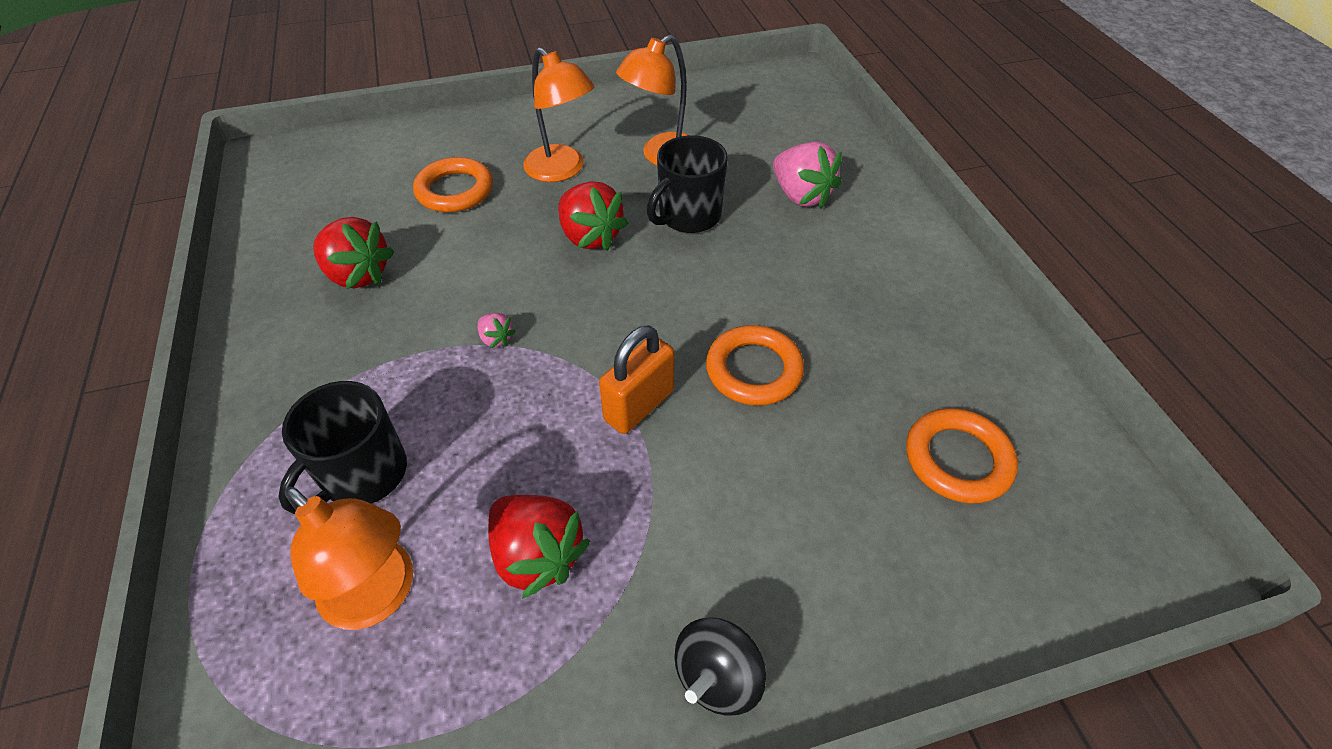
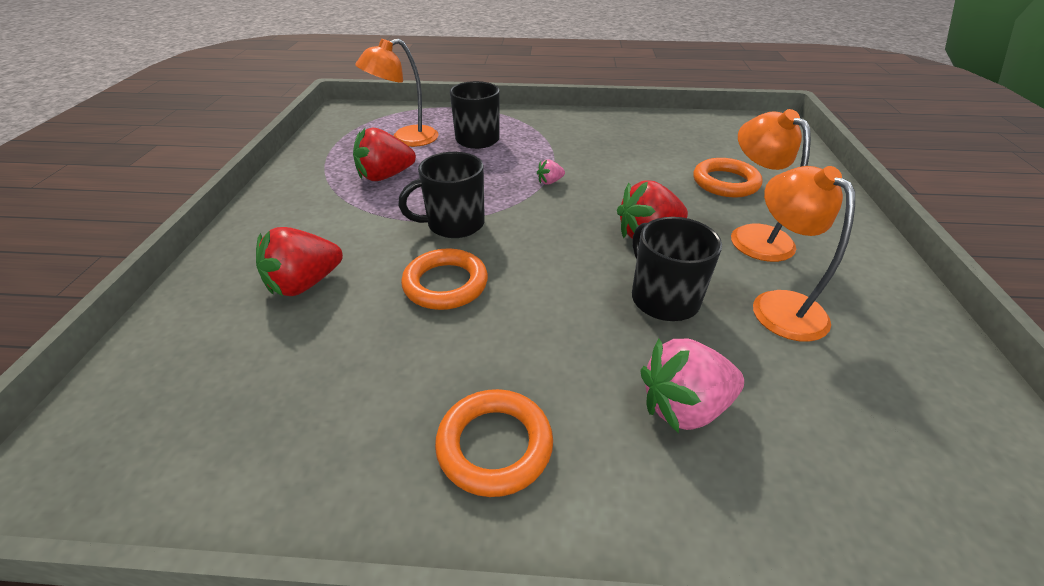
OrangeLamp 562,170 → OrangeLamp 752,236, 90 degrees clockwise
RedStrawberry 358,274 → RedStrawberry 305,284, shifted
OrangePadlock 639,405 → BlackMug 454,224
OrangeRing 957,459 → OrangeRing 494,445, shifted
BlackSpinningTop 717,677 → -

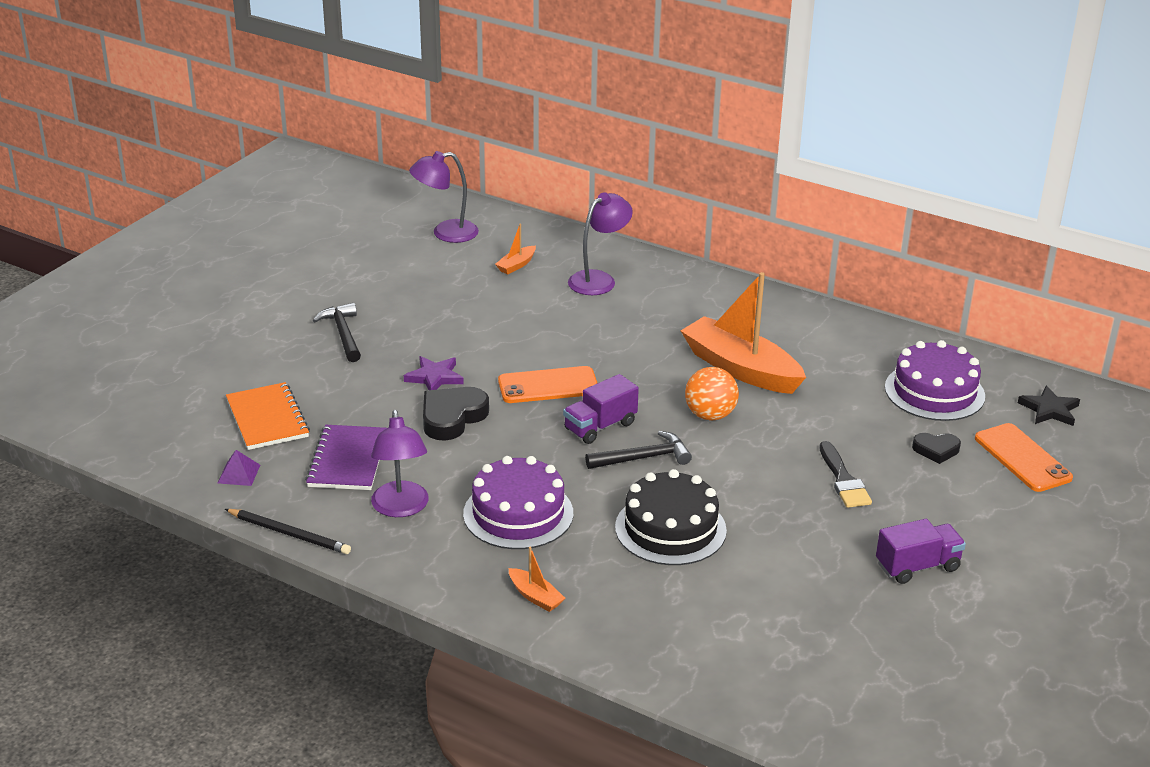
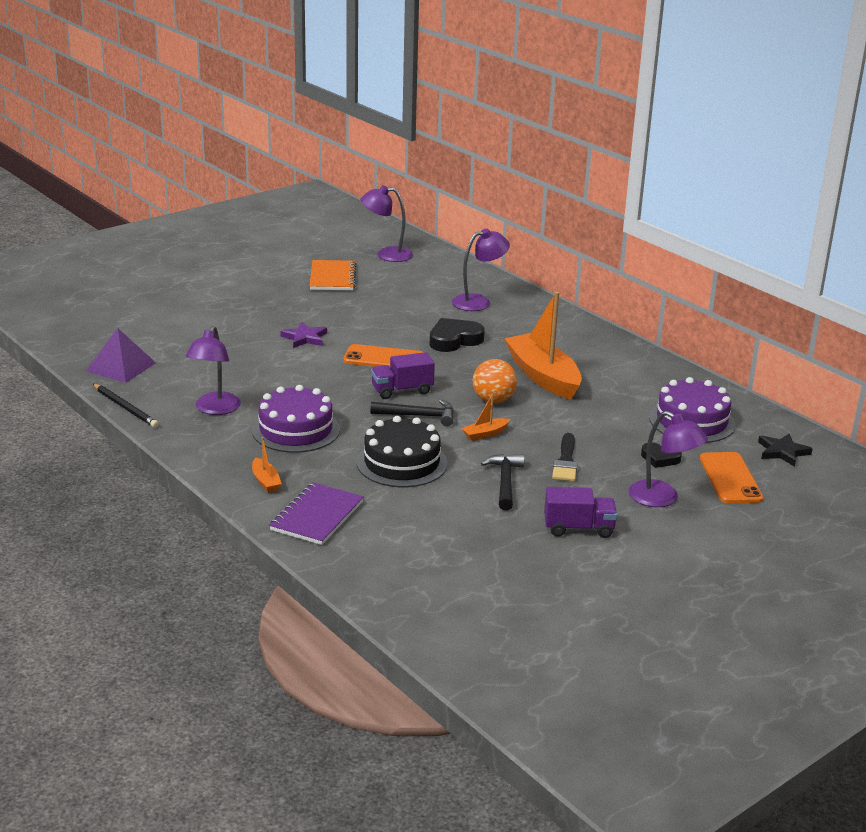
OrangeBoat 516,265 → OrangeBoat 485,434, shifted
BlackHammer 343,334 → BlackHammer 505,482, shifted
OrangeNotebook 267,418 → OrangeNotebook 332,277, shifted
BlackHeart 452,417 → BlackHeart 454,340, shifted
PurpleNotebook 348,460 → PurpleNotebook 317,516, shifted
PurplePyramid 238,474 → PurplePyramid 120,367, x1.88
- → PurpleLamp 662,498

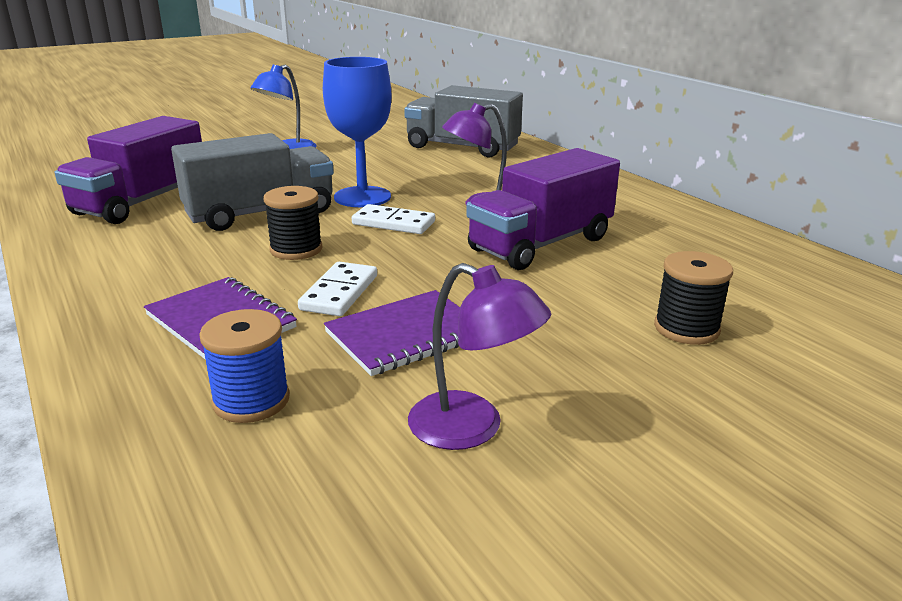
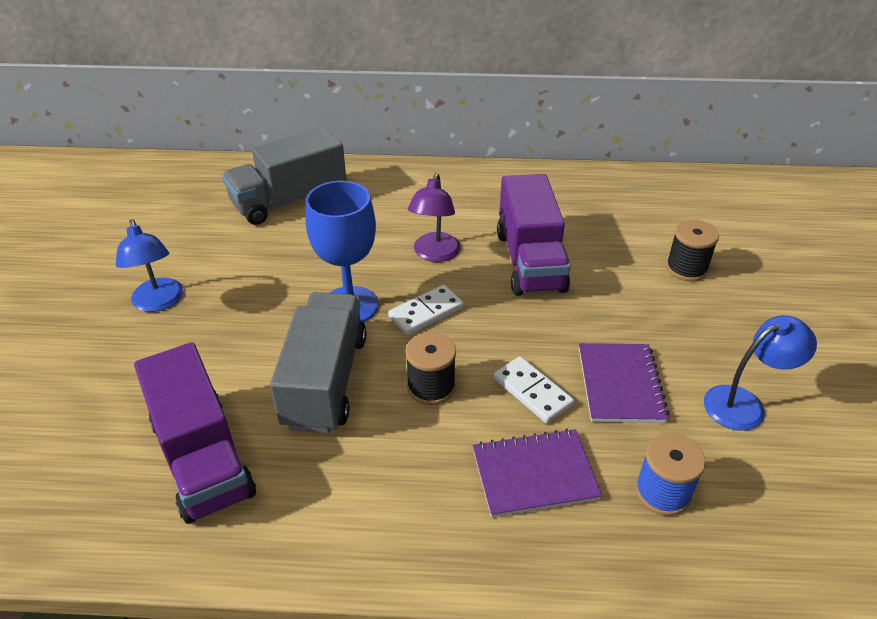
PurpleLamp 472,428 → BlueLamp 744,404

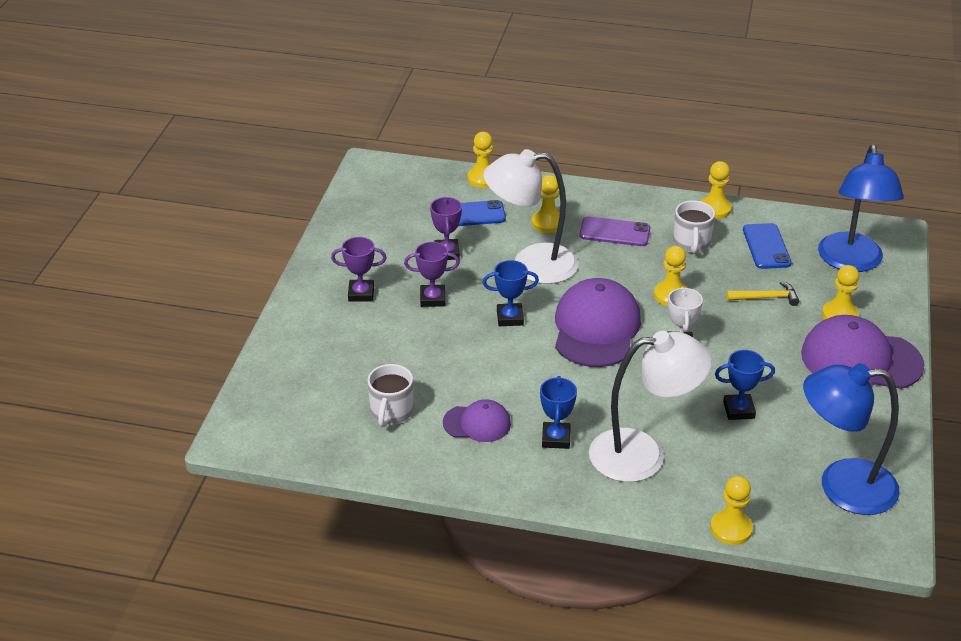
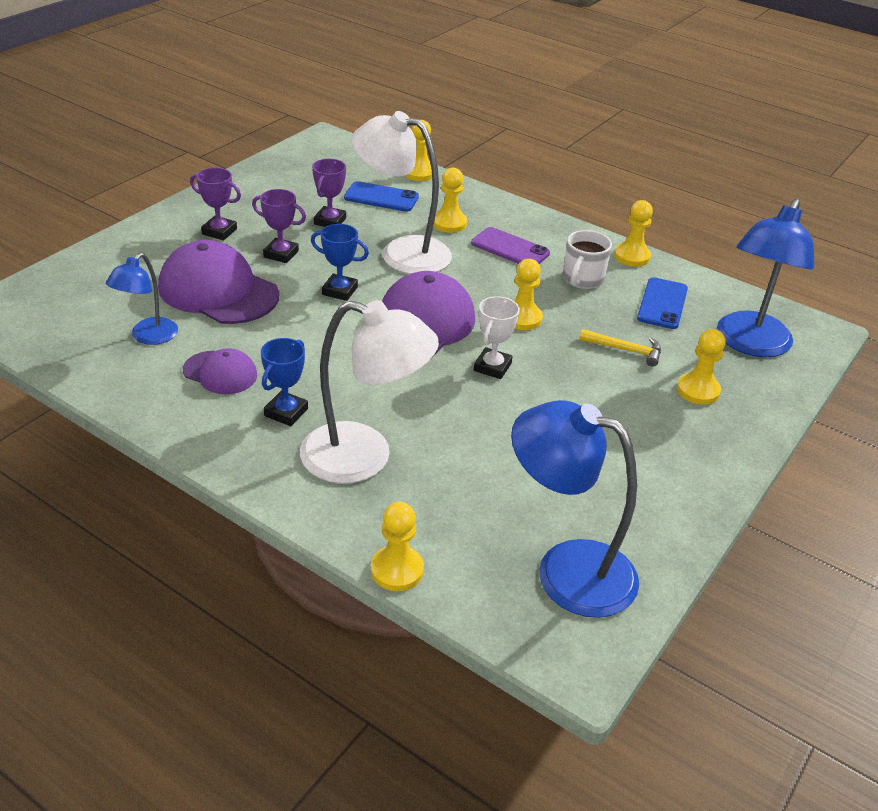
PurpleCap 861,359 → PurpleCap 218,291, shifted
BlueTrophy 738,410 → -
WhiteMug 391,412 → BlueLamp 148,337

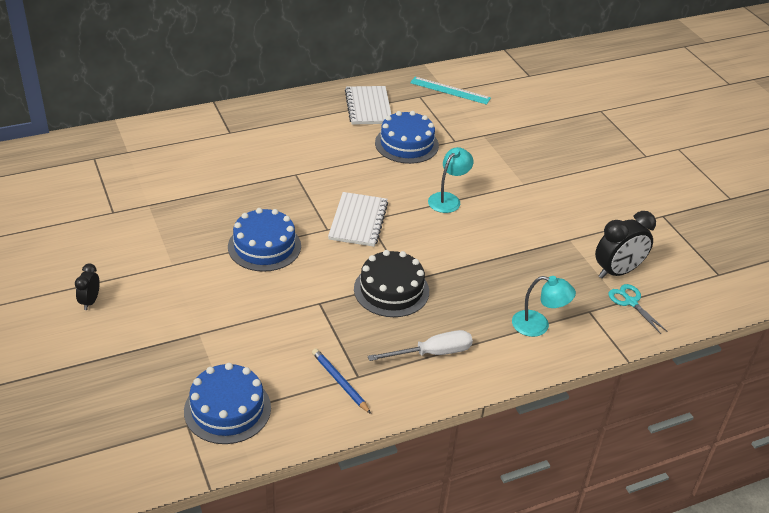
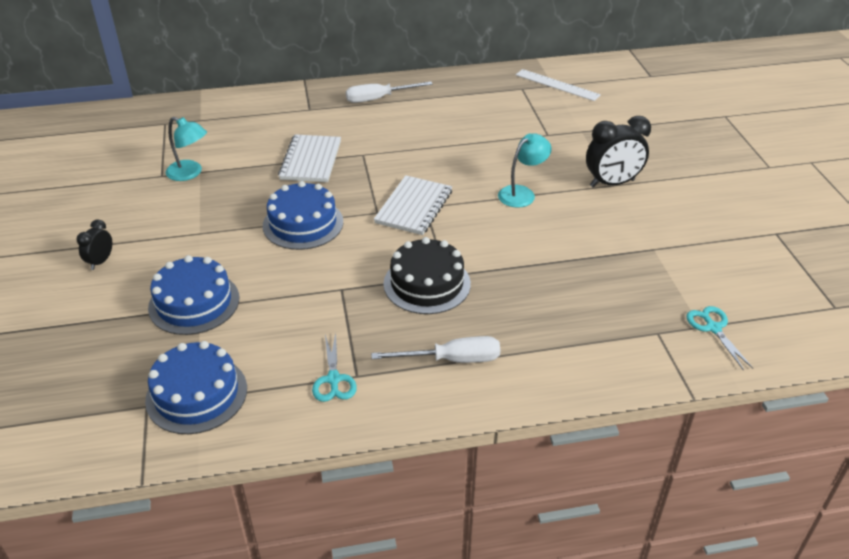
TurquoiseRuler 450,90 → WhiteRuler 557,85
WhiteNotebook 368,107 → WhiteNotebook 311,160, shifted
BlueCake 406,144 → BlueCake 194,303, shifted
BlackClock 617,272 → BlackClock 612,183, shifted
TurquoiseLamp 538,325 → TurquoiseLamp 190,173, shifted
BluePencil 340,382 → TurquoiseScissors 333,379
- → WhiteScrewdriver 378,99

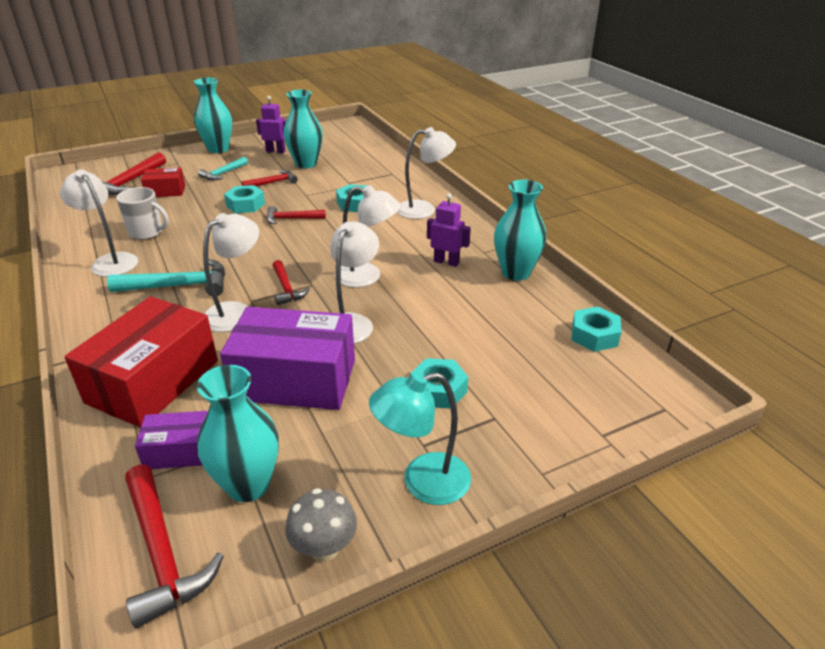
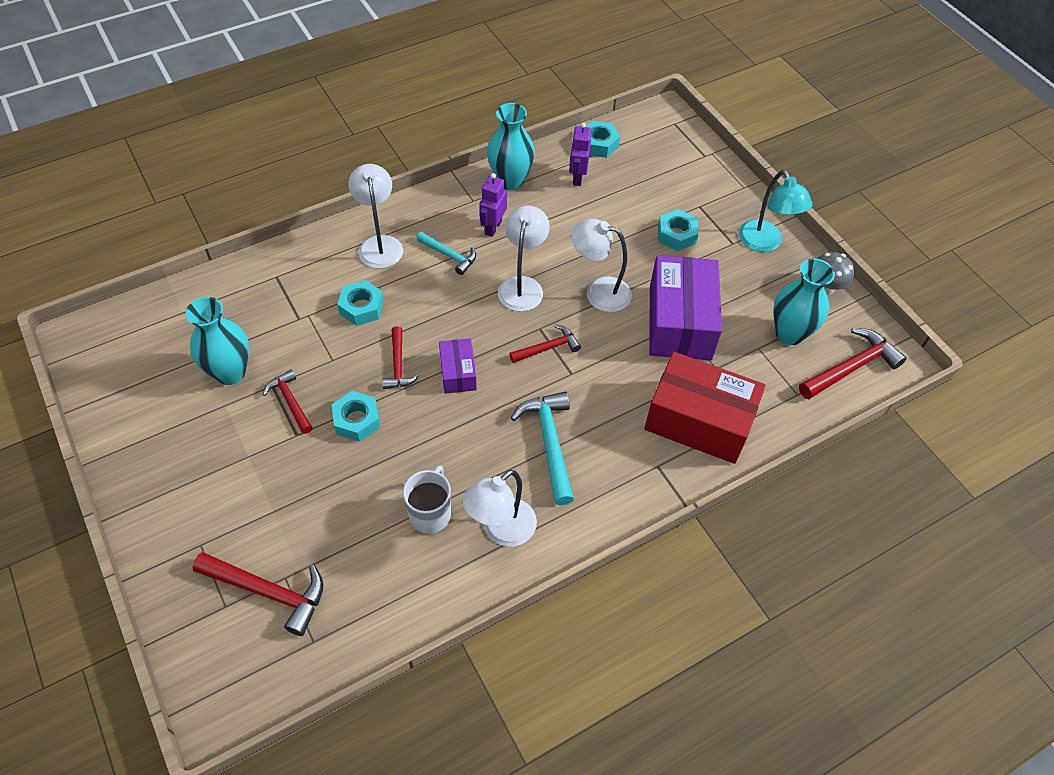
TurquoiseVase 218,149 → -
PurpleRobot 276,151 → PurpleRobot 577,178, shifted
TurquoiseHammer 223,173 → TurquoiseHammer 449,255, shifted
RedBox 165,191 → -
WhiteLamp 236,312 → -
PurpleBox 179,451 → PurpleBox 458,373, shifted

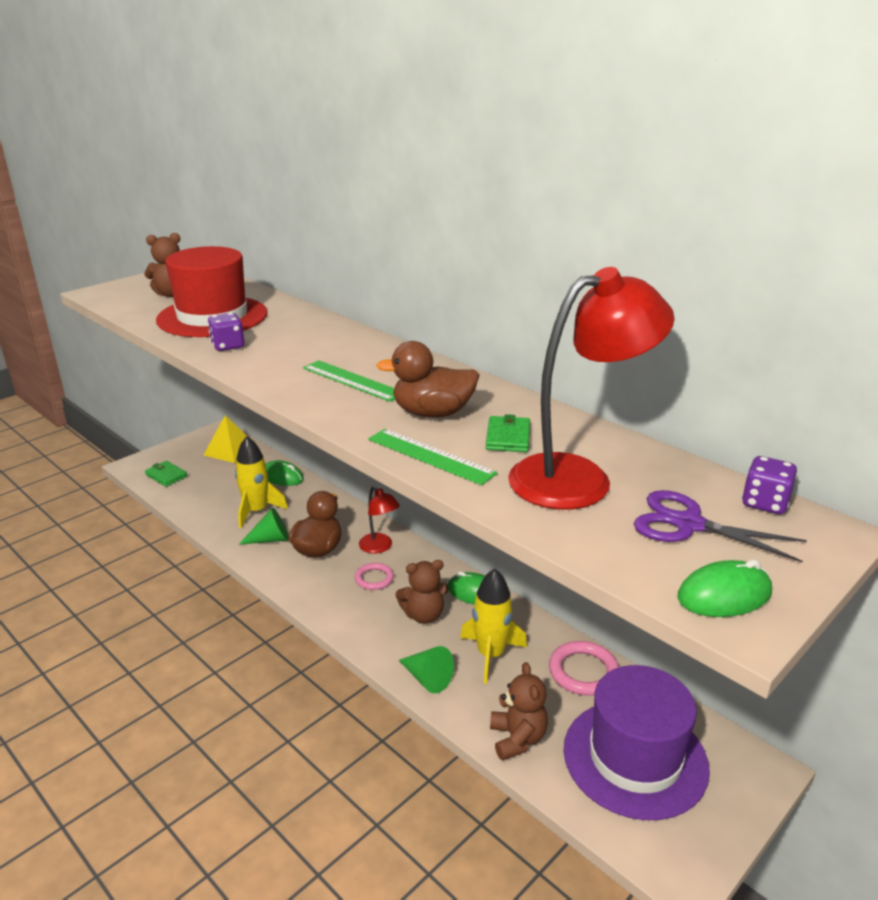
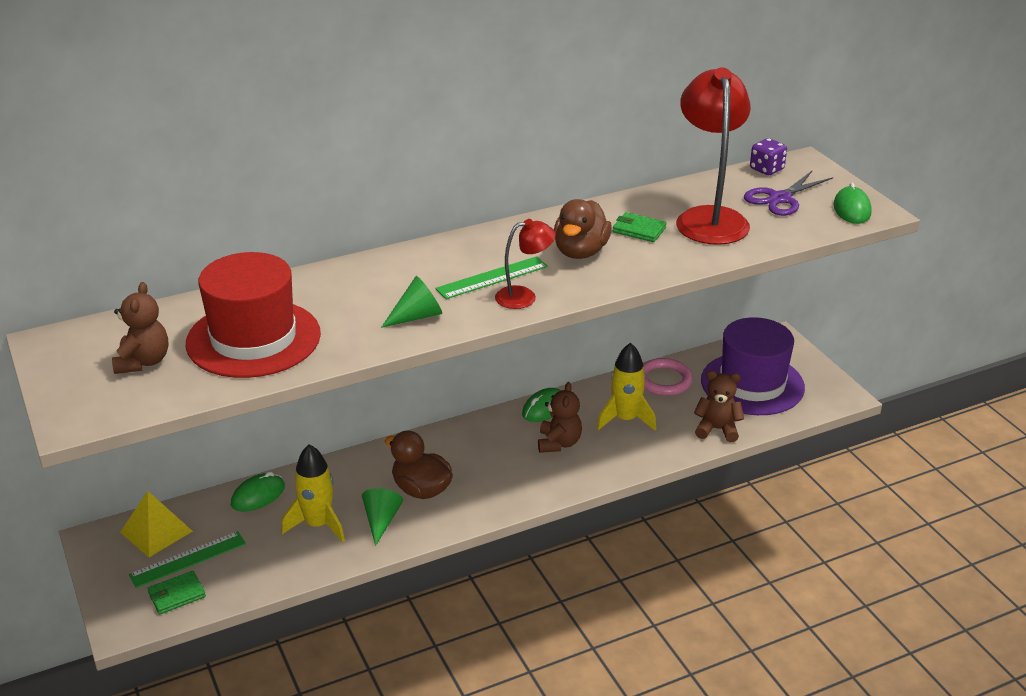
PurpleDice 228,346 → -
GreenRuler 430,456 → GreenRuler 188,559, shifted
RedLamp 379,547 → RedLamp 524,296, shifted
PinkRing 374,578 → -
GreenCone 427,678 → GreenCone 417,316, shifted

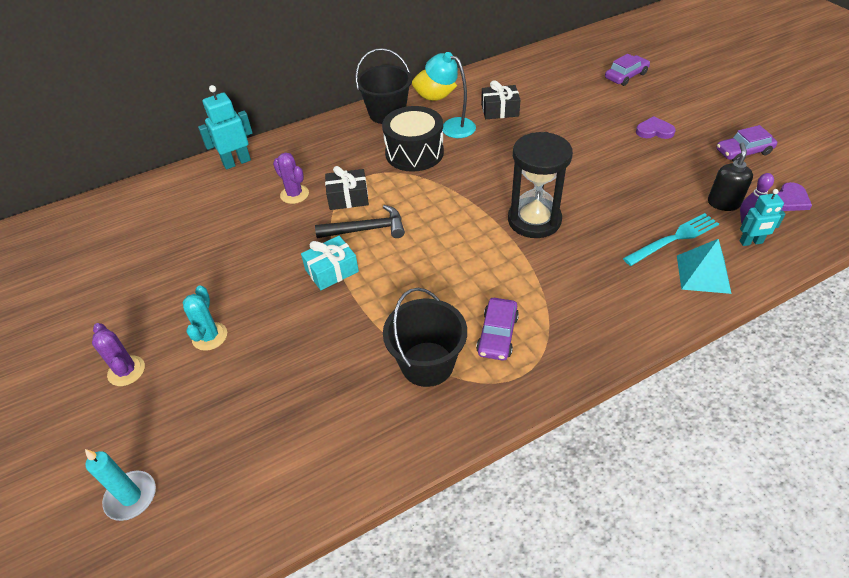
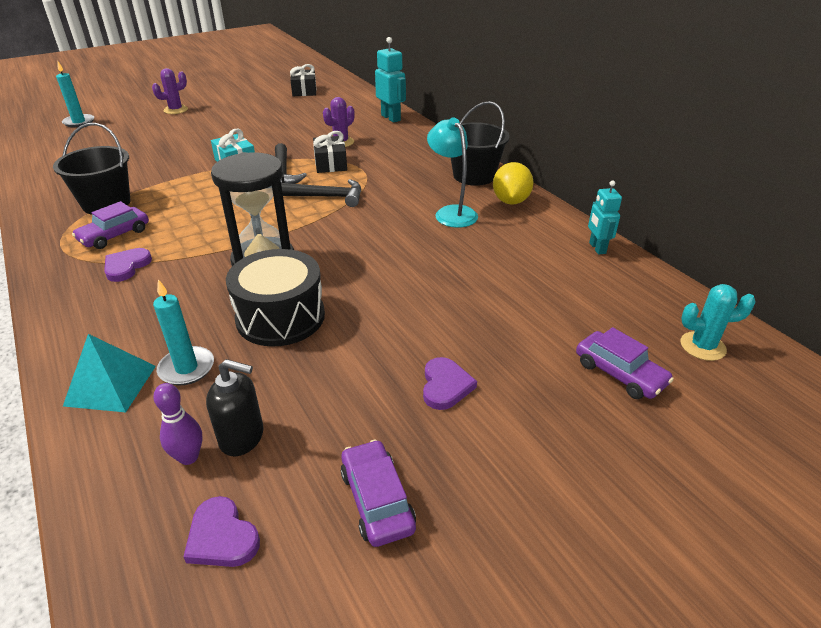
TurquoiseLamp 452,126 → TurquoiseLamp 451,212, 60 degrees counterclockwise
BlackGift 500,110 → BlackGift 304,91, shifted
BlackDrum 414,153 → BlackDrum 280,317, shifted
TurquoiseRobot 751,242 → TurquoiseRobot 597,248, shifted
TurquoiseFork 674,239 → TurquoiseCandle 186,368
TurquoiseCactus 210,336 → TurquoiseCactus 702,346, shifted
PurpleCar 497,334 → PurpleCar 114,235, 60 degrees counterclockwise
- → BlackHammer 325,197
- → PurpleHeart 126,266

